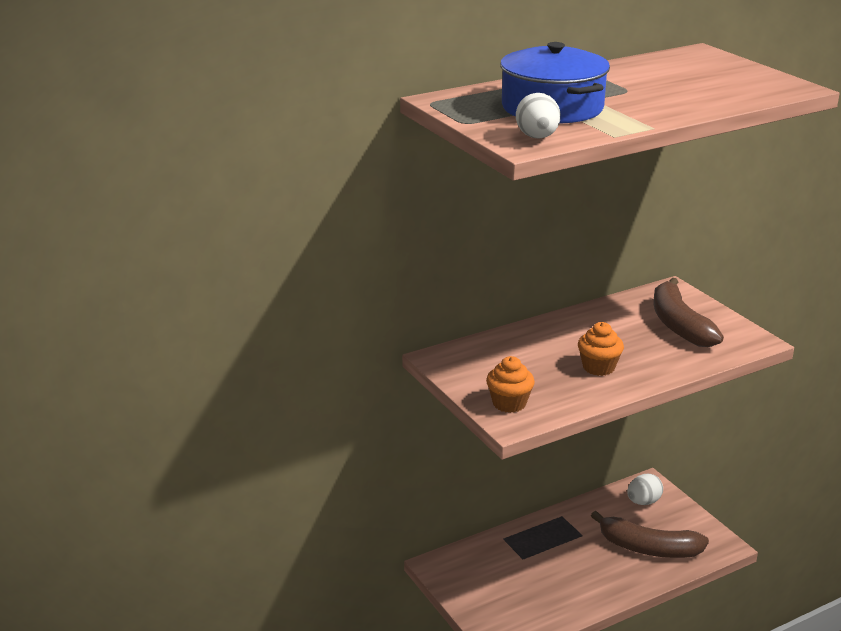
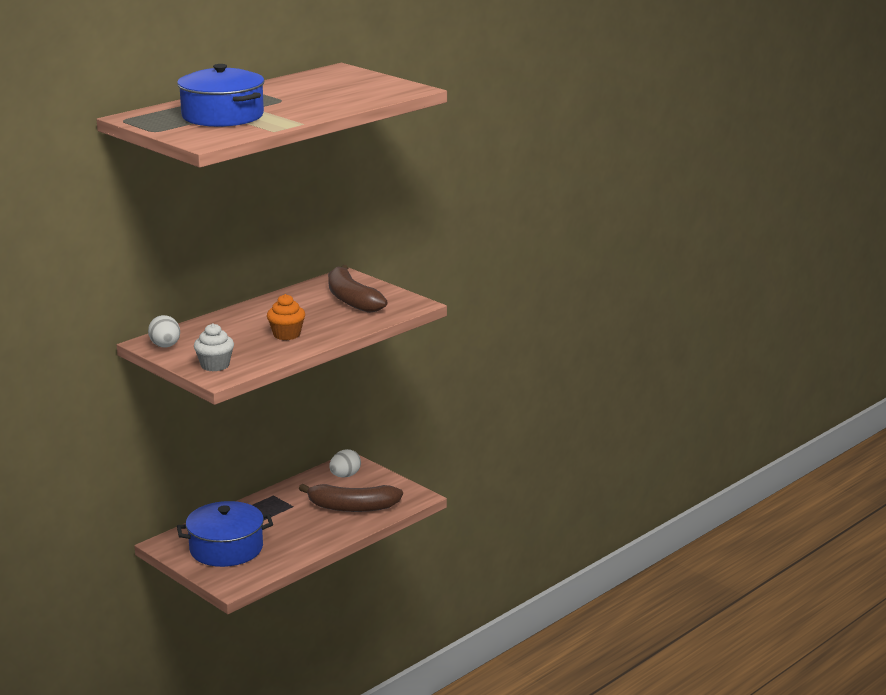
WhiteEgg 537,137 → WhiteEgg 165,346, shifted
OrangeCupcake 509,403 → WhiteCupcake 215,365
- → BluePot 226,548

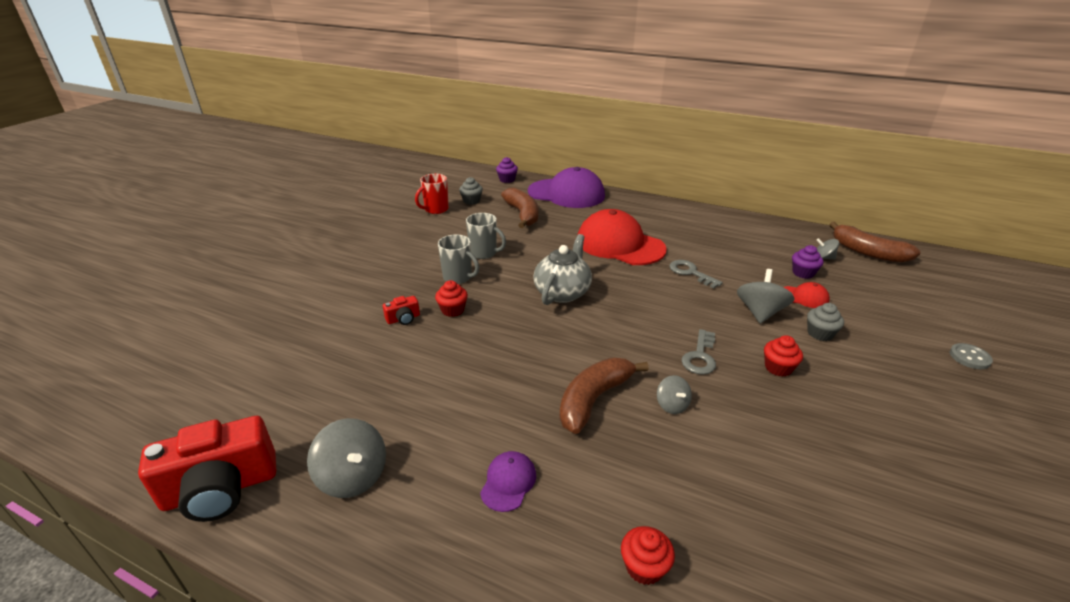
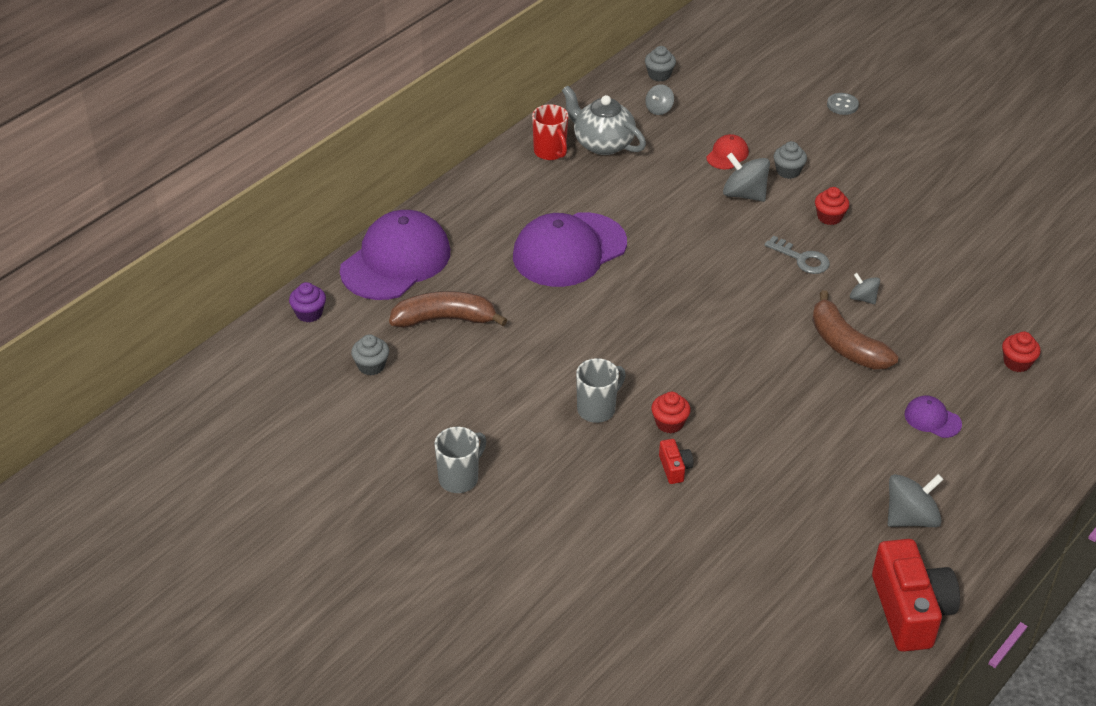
RedMug 436,209 → RedMug 550,152, shifted
RedCap 619,244 → PurpleCap 569,250
GreyMug 484,253 → GreyMug 459,478, shifted
BrownBanana 867,252 → GreyCupcake 659,75
GreyTeapot 562,292 → GreyTeapot 602,143, shifted
PurpleCupcake 803,273 → -
GreyKey 690,273 → -
GreySpinningTop 672,405 → GreySpinningTop 863,298, 135 degrees counterclockwise

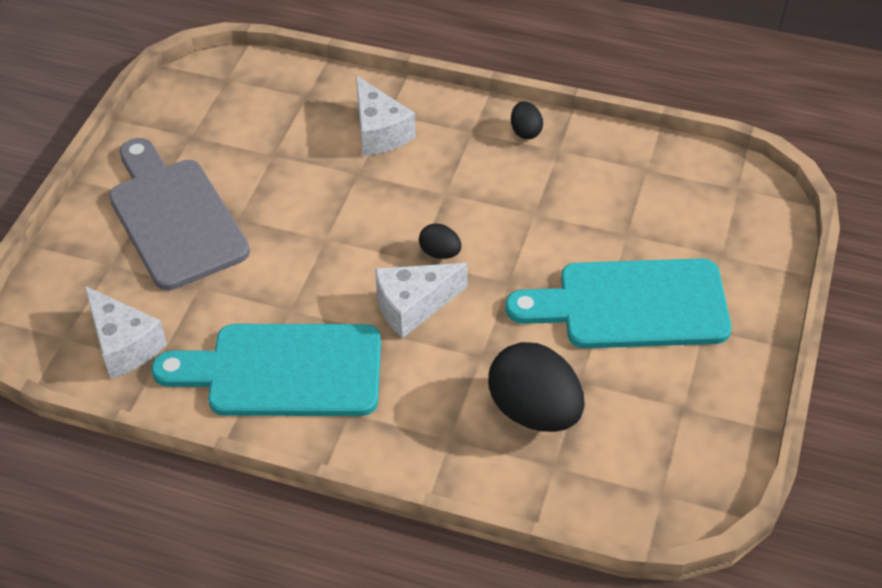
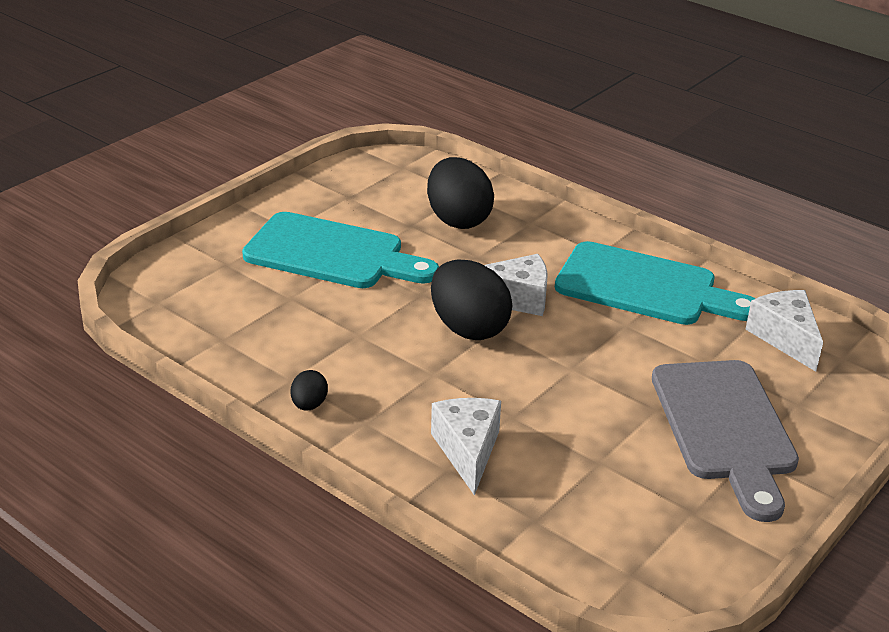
BlackEgg 440,253 → BlackEgg 468,328, x2.13

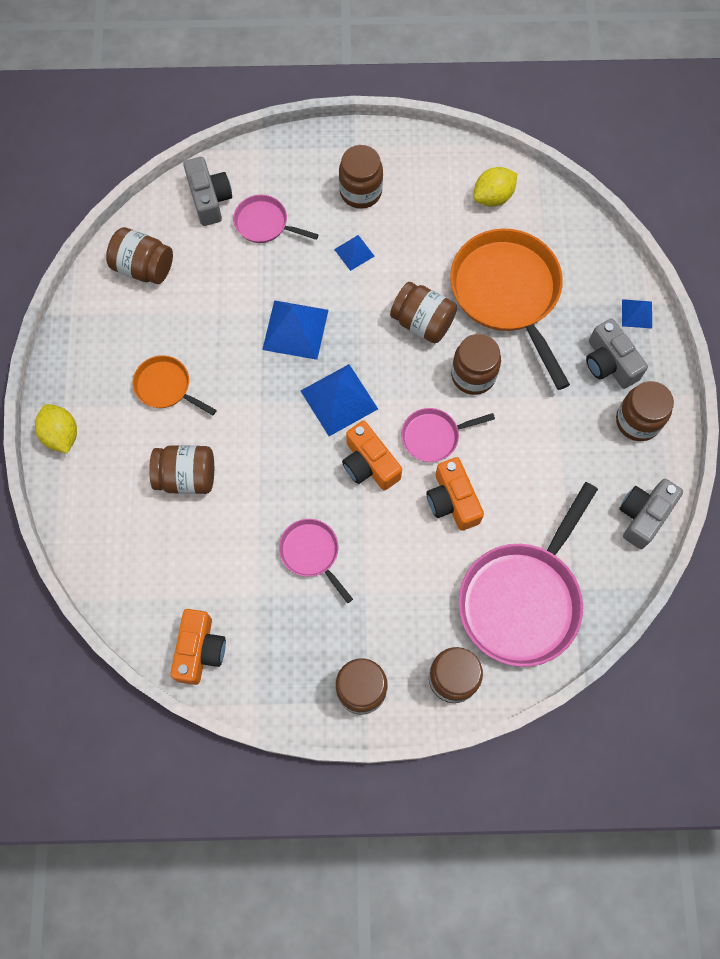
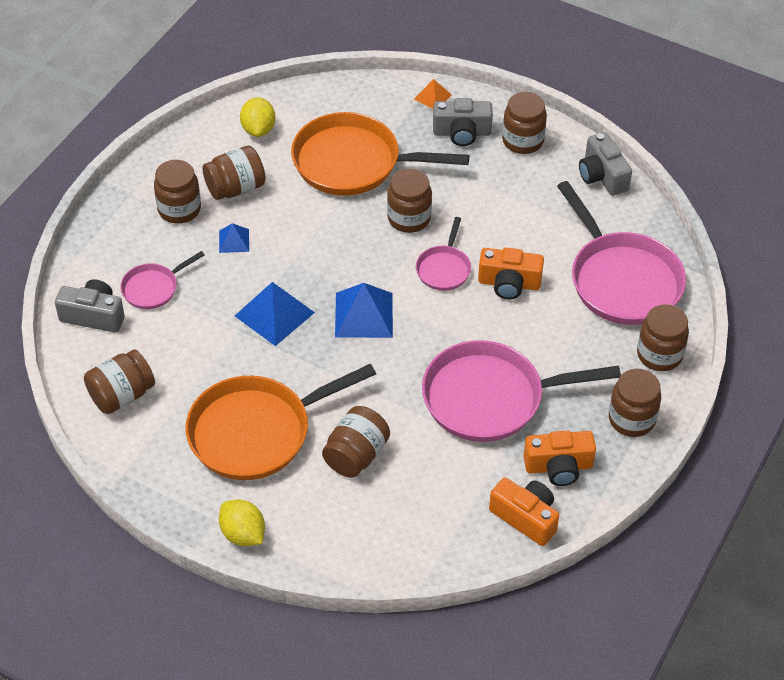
BrownJar 422,322 → BrownJar 235,188, shifted
BluePyramid 636,313 → OrangePyramid 432,97
OrangePan 166,387 → OrangePan 256,431, x2.03
YellowLemon 61,435 → YellowLemon 243,534, 45 degrees clockwise
OrangeCamera 369,464 → OrangeCamera 558,467, shifted
PinkPan 311,553 → PinkPan 490,398, x2.03

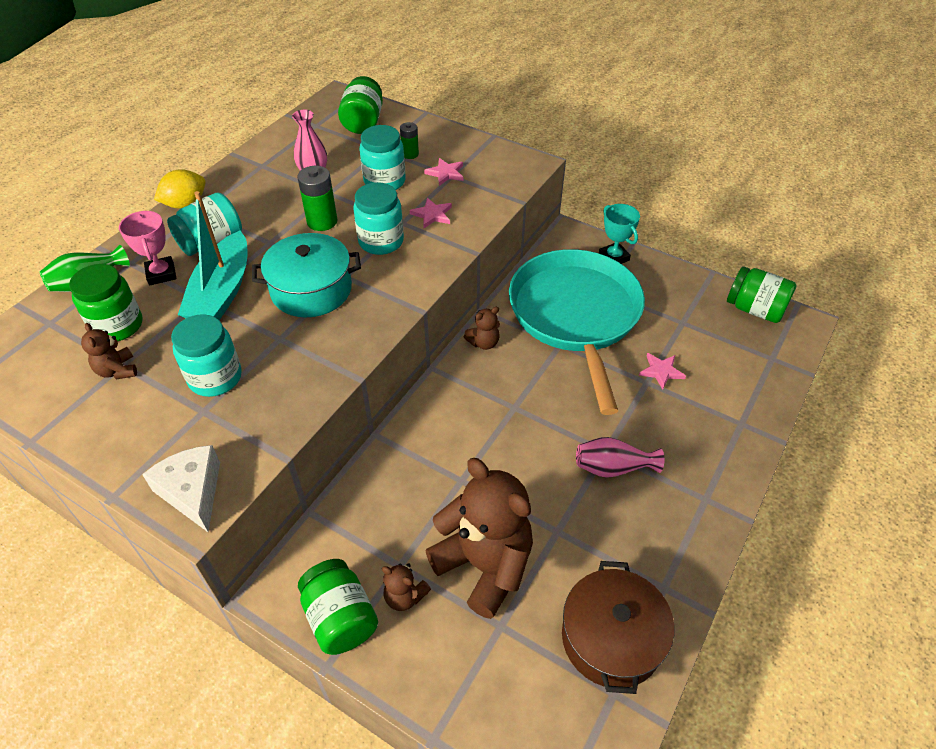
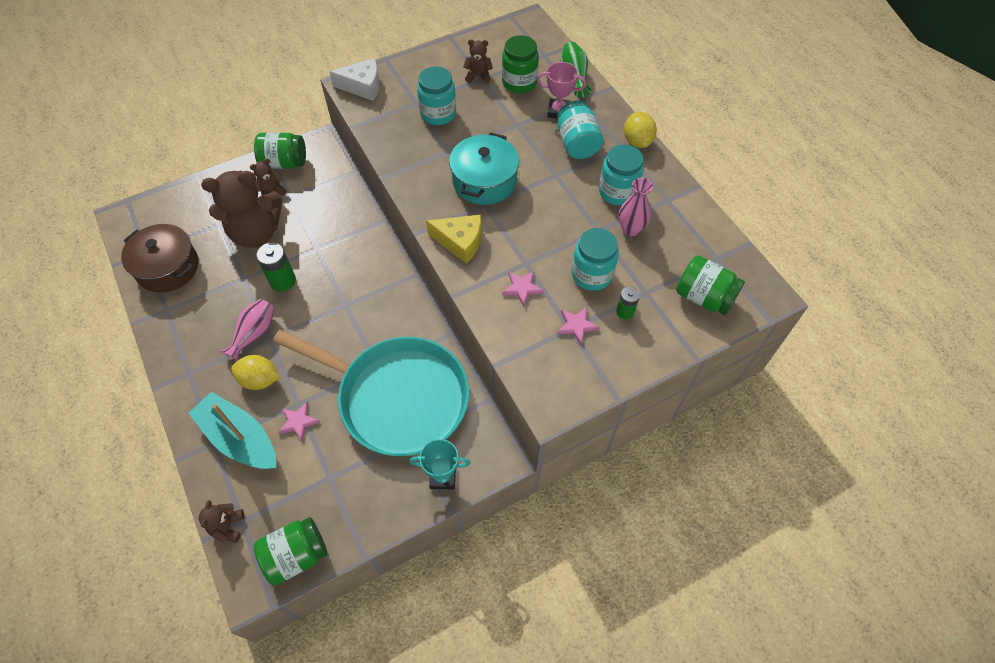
GreenBattery 322,221 → GreenBattery 283,281, shifted
TurquoiseJar 381,241 → TurquoiseJar 617,192, shifted
TurquoiseBoat 222,292 → TurquoiseBoat 240,438, shifted
BrownTeddyBear 483,343 → BrownTeddyBear 227,527, shifted
- → YellowCheese 460,242
- → YellowLemon 260,380

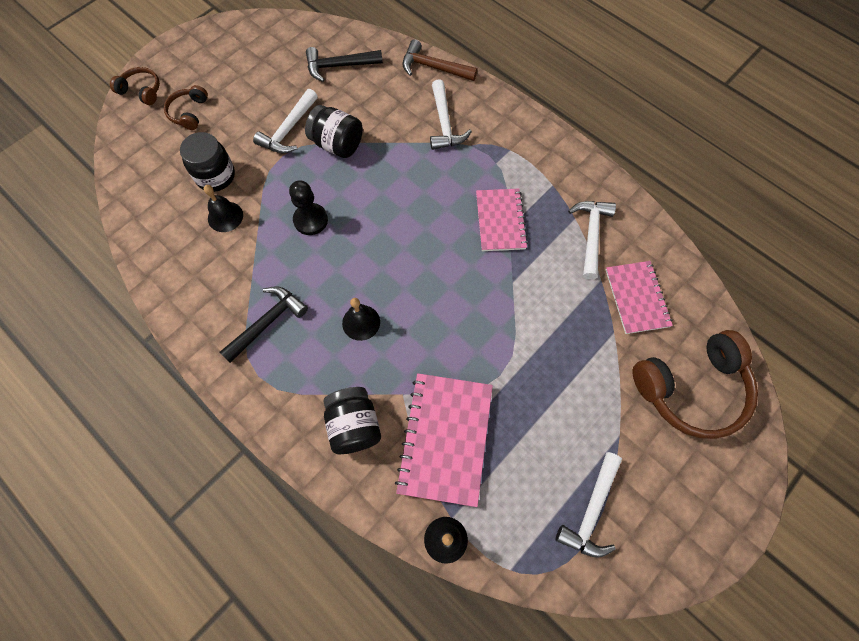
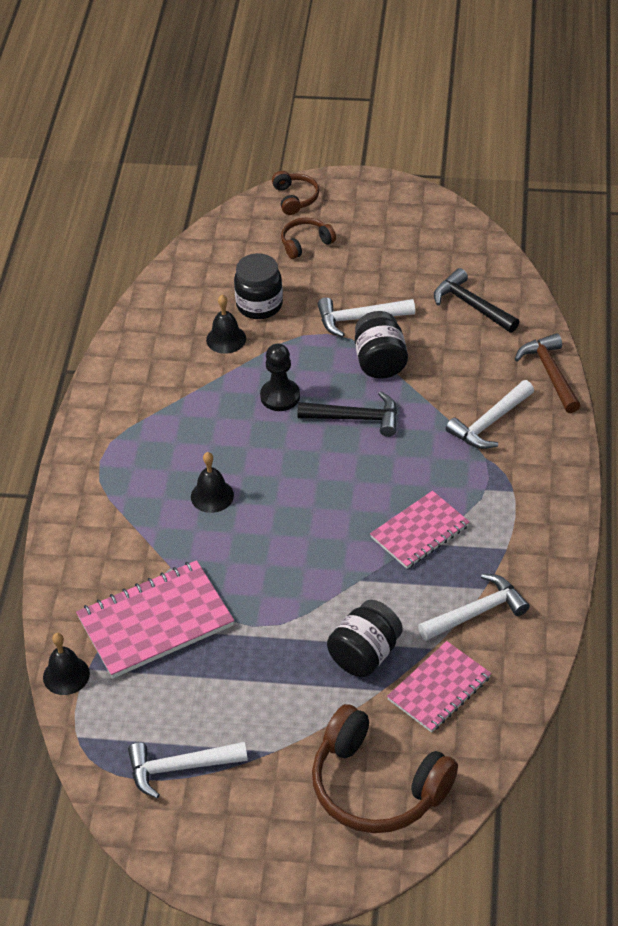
BlackHammer 267,323 → BlackHammer 355,418, shifted
BlackJar 354,426 → BlackJar 365,654, shifted

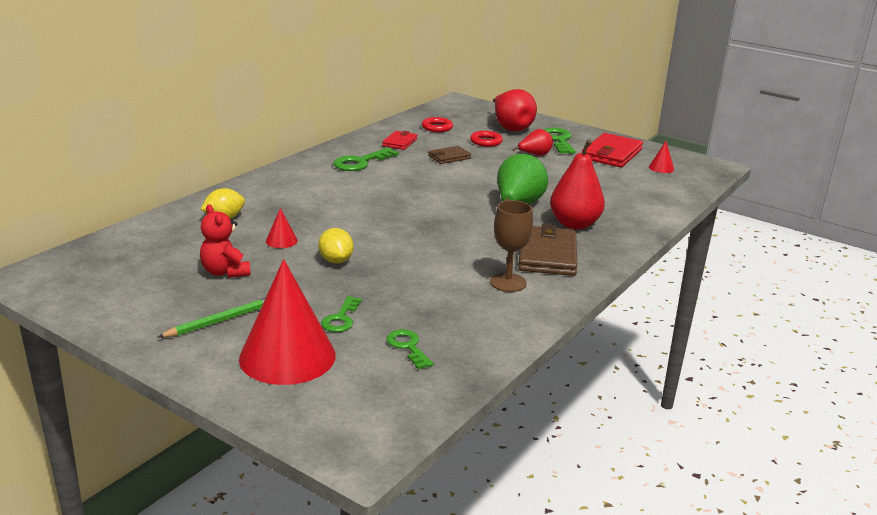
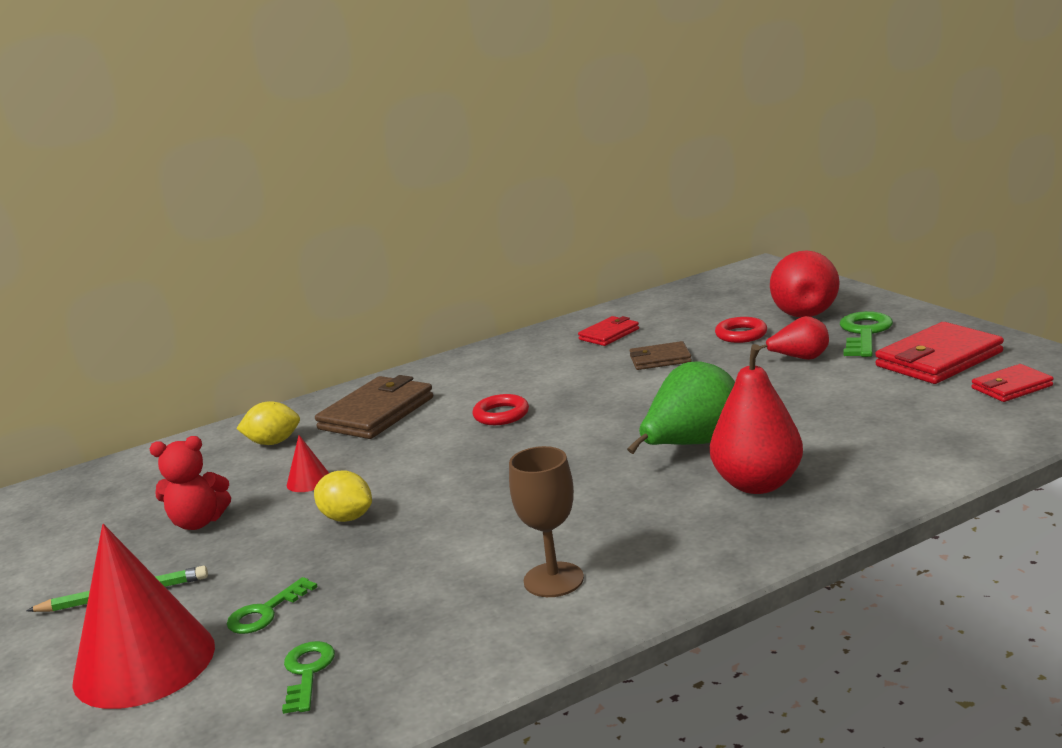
RedRing 437,127 → RedRing 501,415, shifted
RedCone 661,168 → RedWallet 1011,387
GreenKey 360,162 → -
RedTeddyBear 225,272 → RedTeddyBear 198,522, 90 degrees counterclockwise
BrownWallet 547,255 → BrownWallet 376,413, shifted
YellowLemon 336,260 → YellowLemon 347,518, 60 degrees counterclockwise

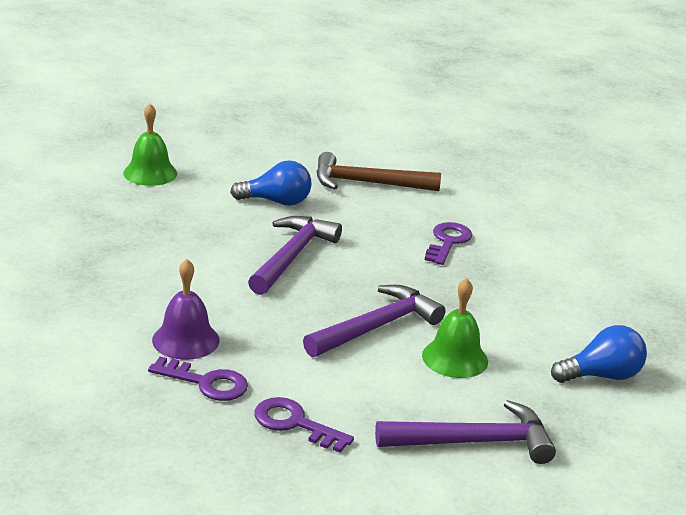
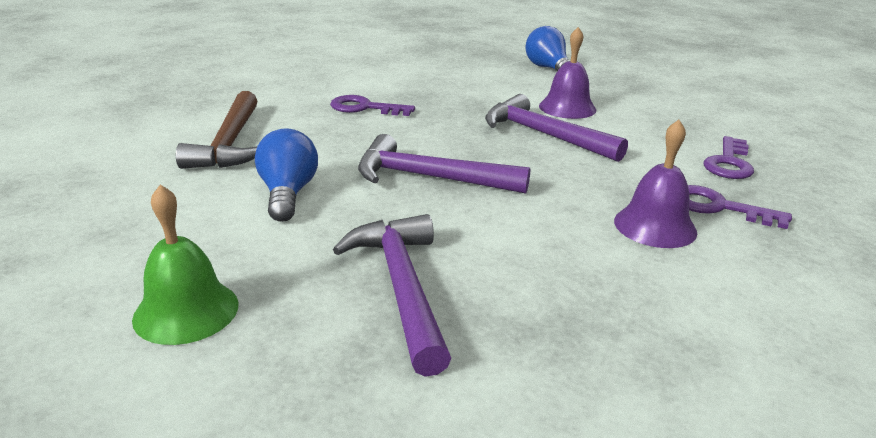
GreenBell 455,358 → PurpleBell 567,108
PurpleKey 206,383 → PurpleKey 718,207, 75 degrees counterclockwise
PurpleHammer 473,442 → PurpleHammer 402,288, shifted

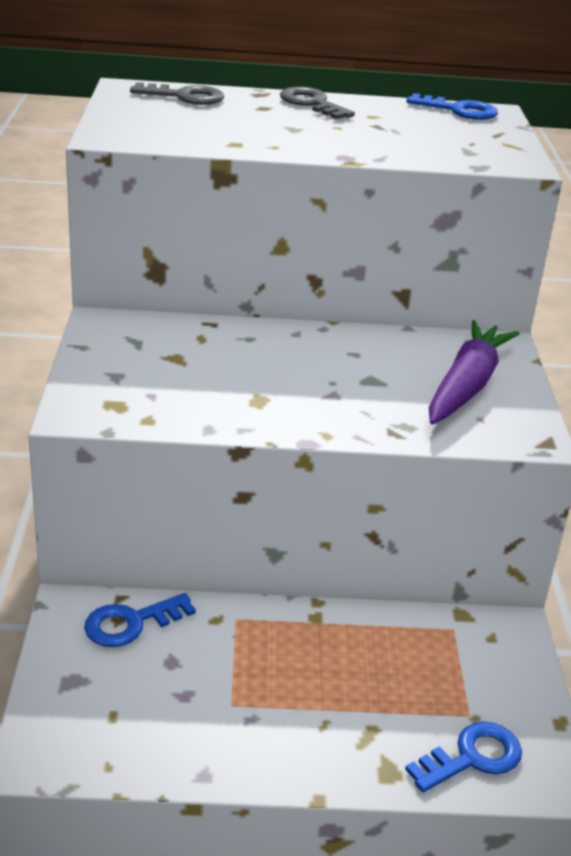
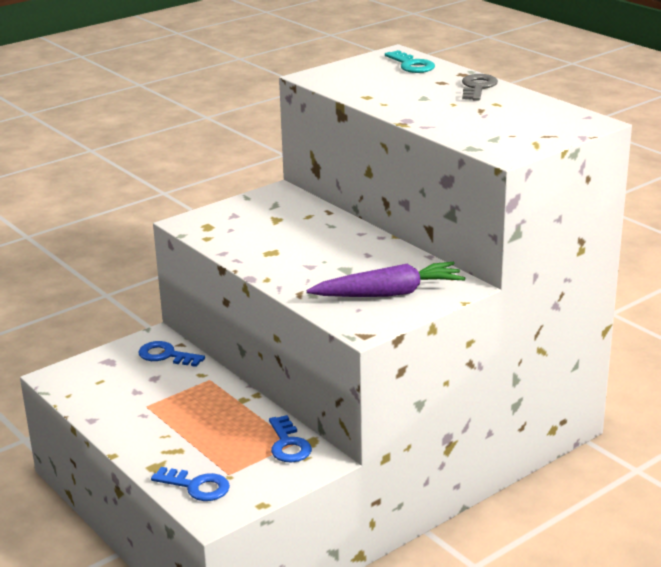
GreyKey 185,97 → TurquoiseKey 411,65
BlueKey 459,110 → BlueKey 288,444, shifted

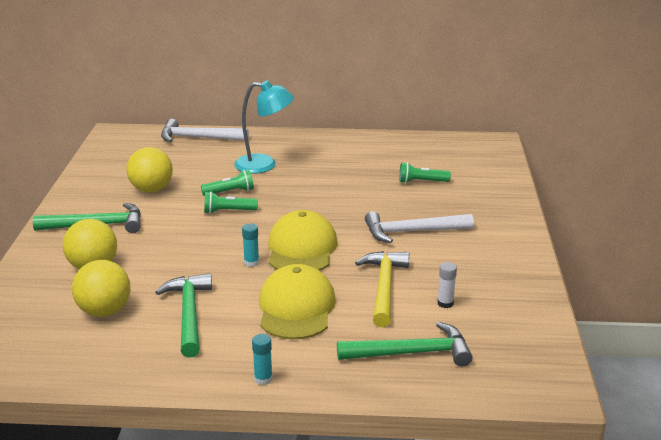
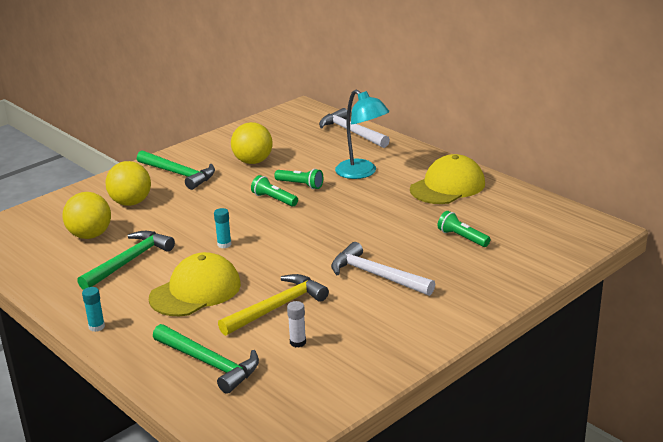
YellowCap 301,249 → YellowCap 447,186, shifted

